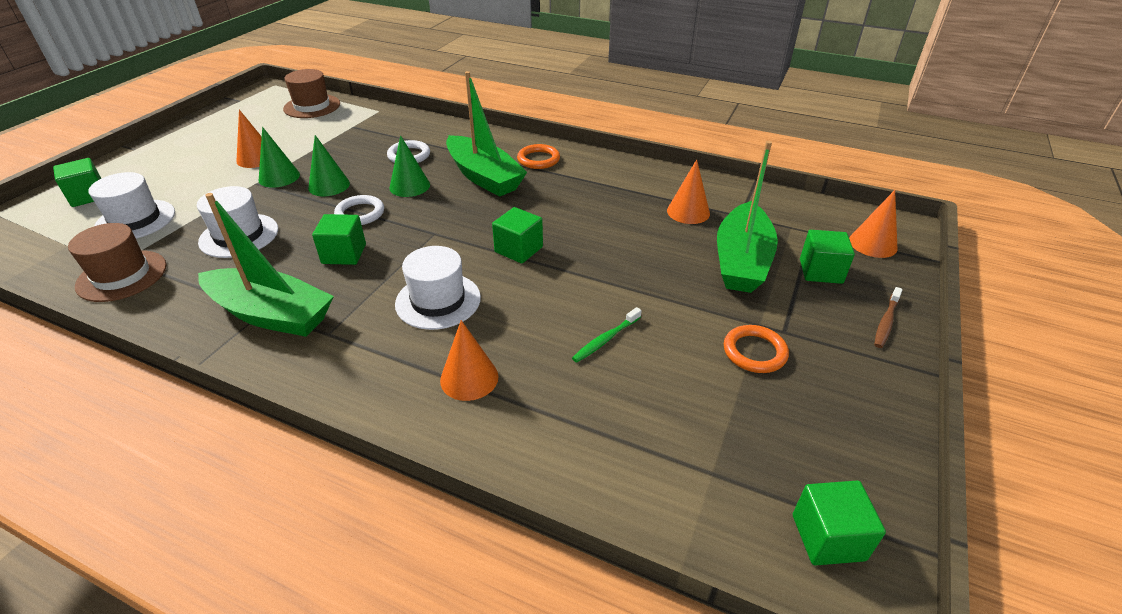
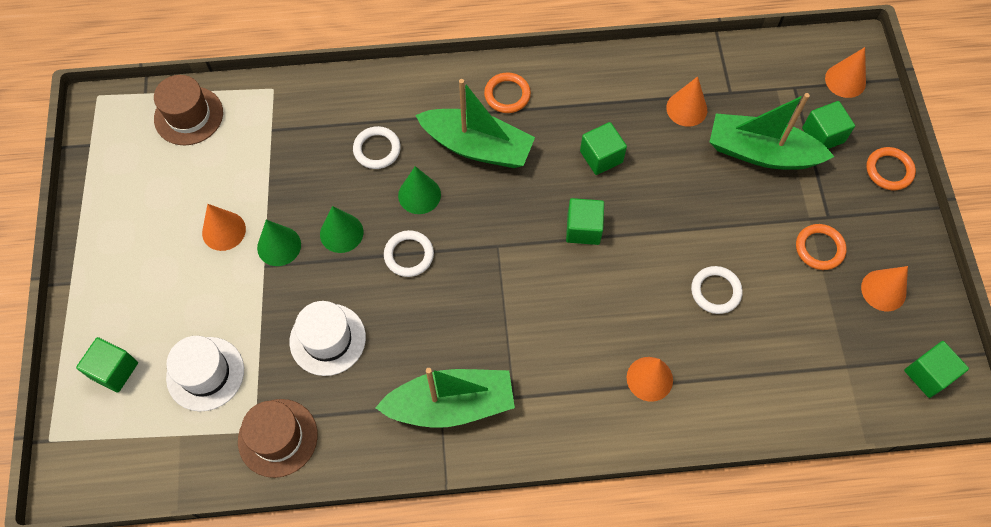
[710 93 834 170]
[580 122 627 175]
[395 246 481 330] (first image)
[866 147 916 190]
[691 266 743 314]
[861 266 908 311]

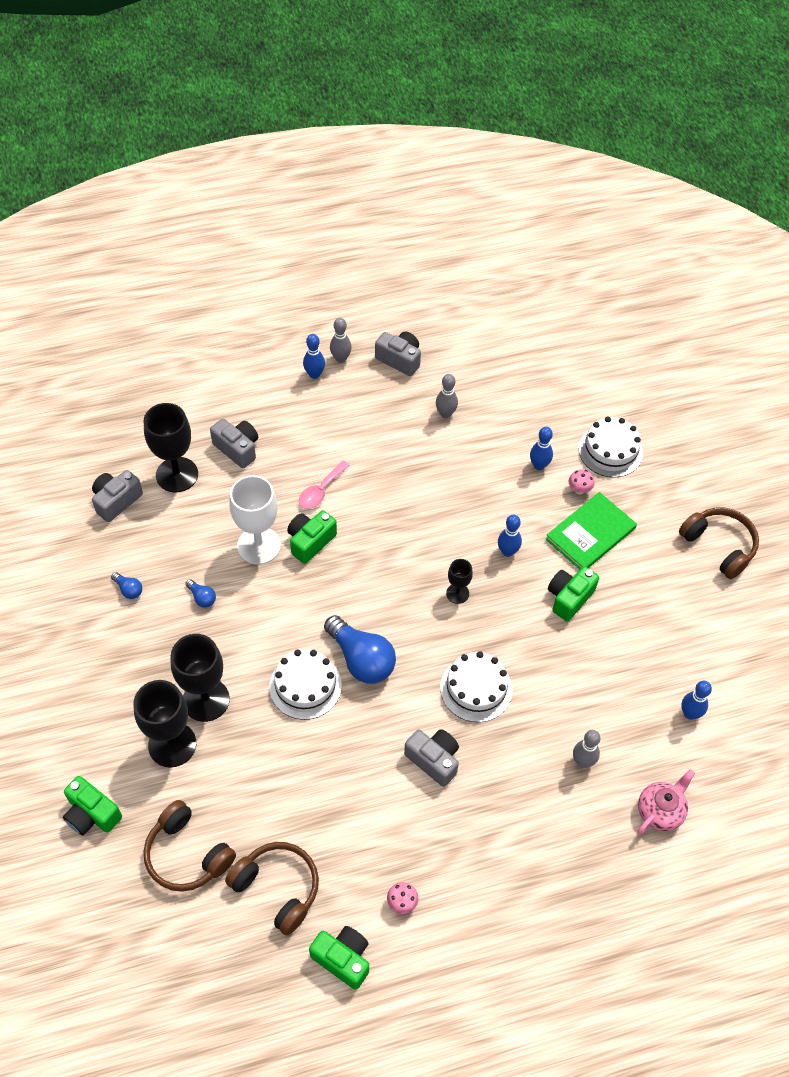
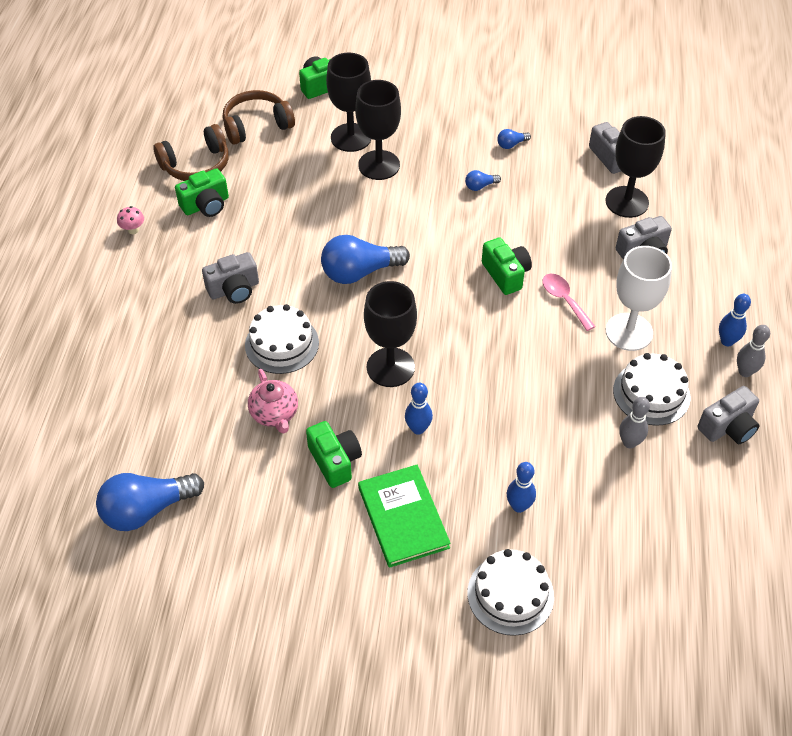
[569 469 595 495] (first image)
[606 246 672 351]
[679 507 759 579] (first image)
[364 281 417 387]
[613 353 690 426]
[96 473 204 531]
[573 730 600 768] (first image)
[248 369 298 434]
[175 168 229 217]

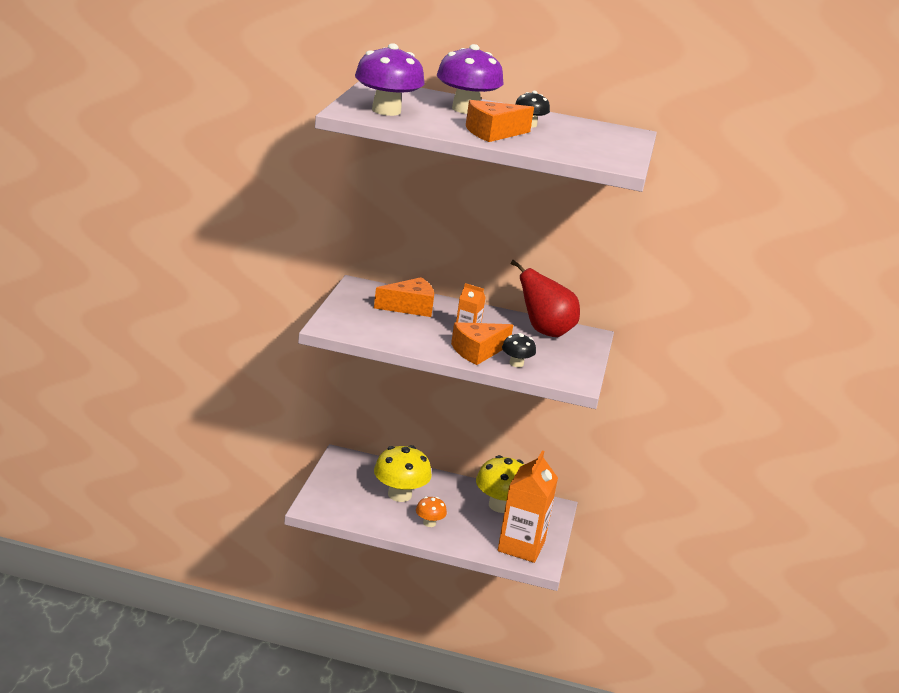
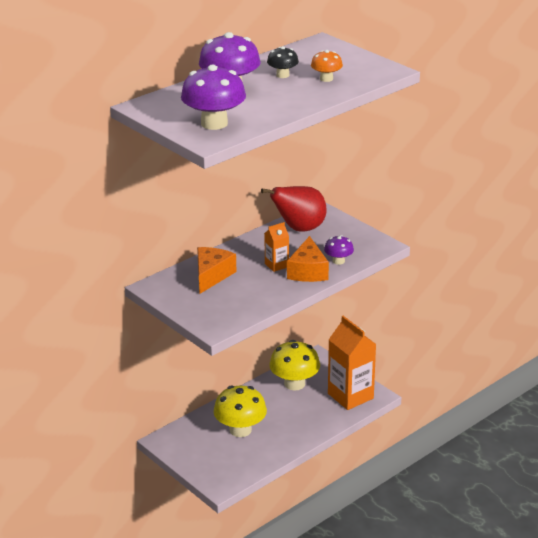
[466 100 534 142] (first image)
[324 235 354 265]
[311 50 343 82]

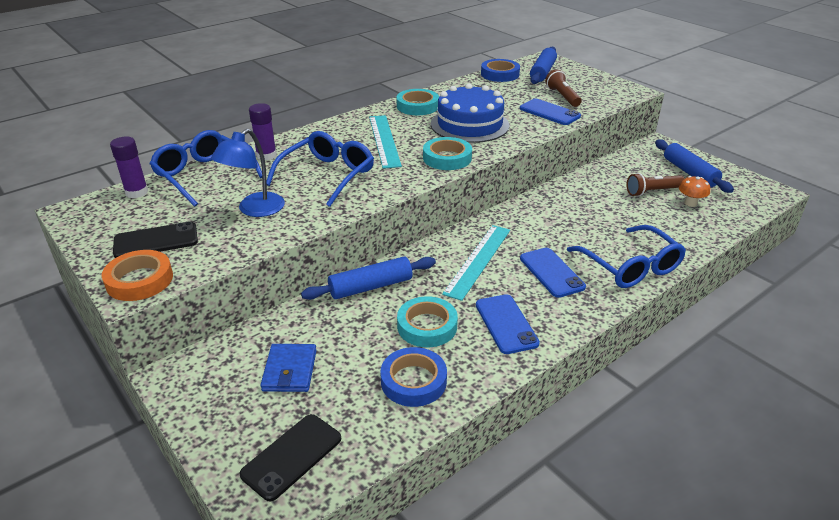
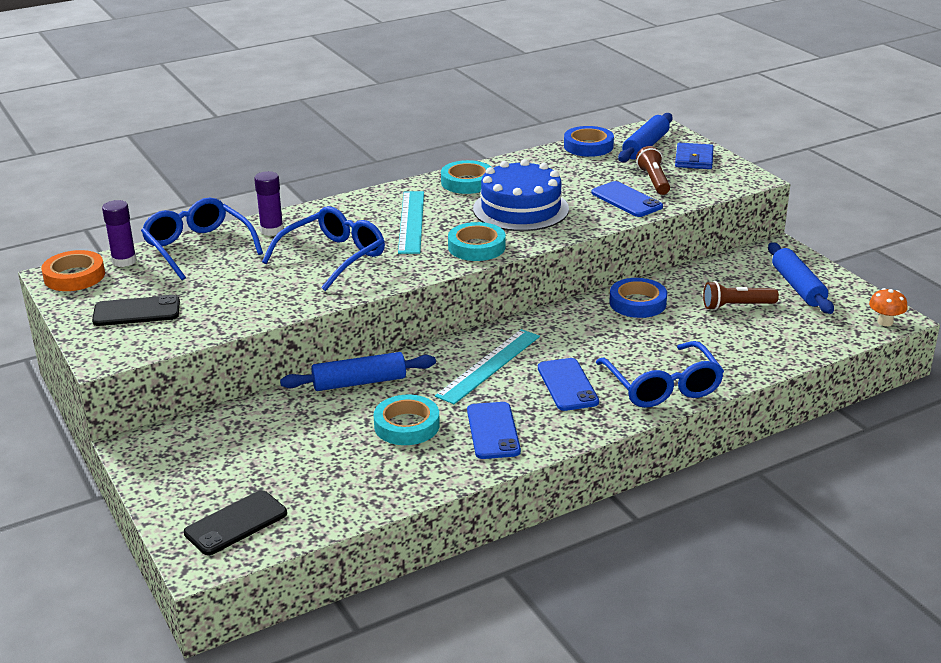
[211 129 285 217] (first image)
[869 288 908 326]
[41 250 105 291]
[675 143 714 169]
[609 278 667 318]

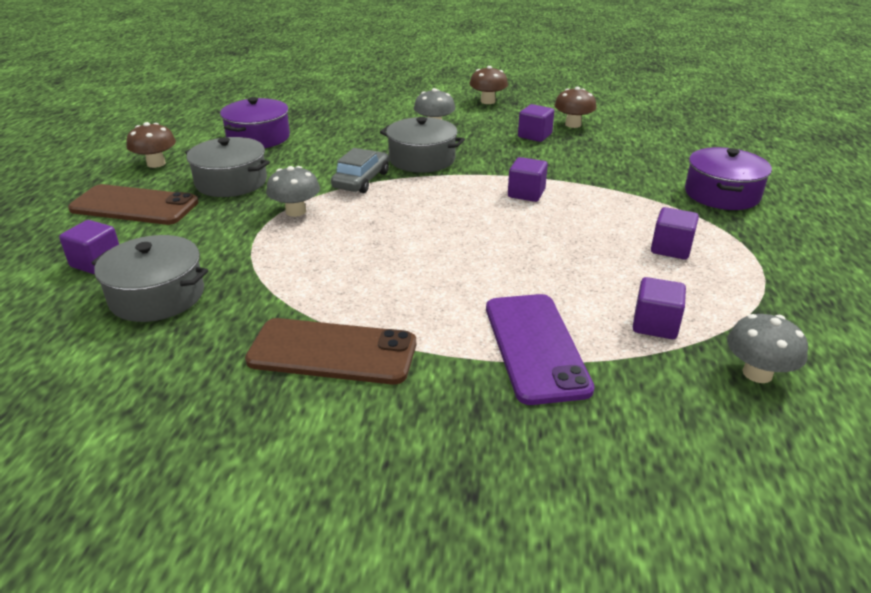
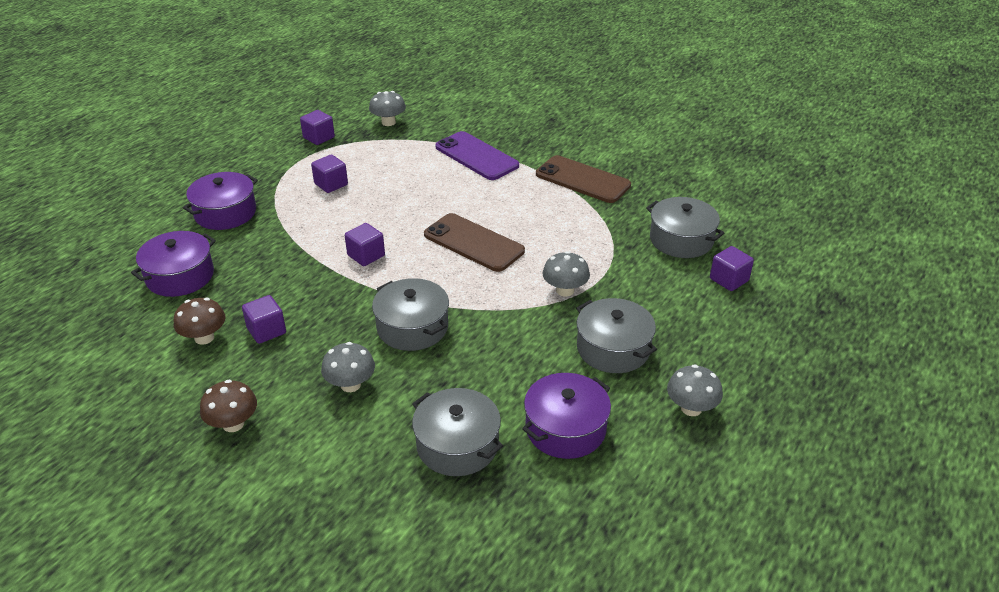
[667 364 723 416]
[331 148 389 193] (first image)
[424 213 525 272]
[300 110 335 145]
[435 131 519 180]
[131 231 216 297]
[412 388 503 476]

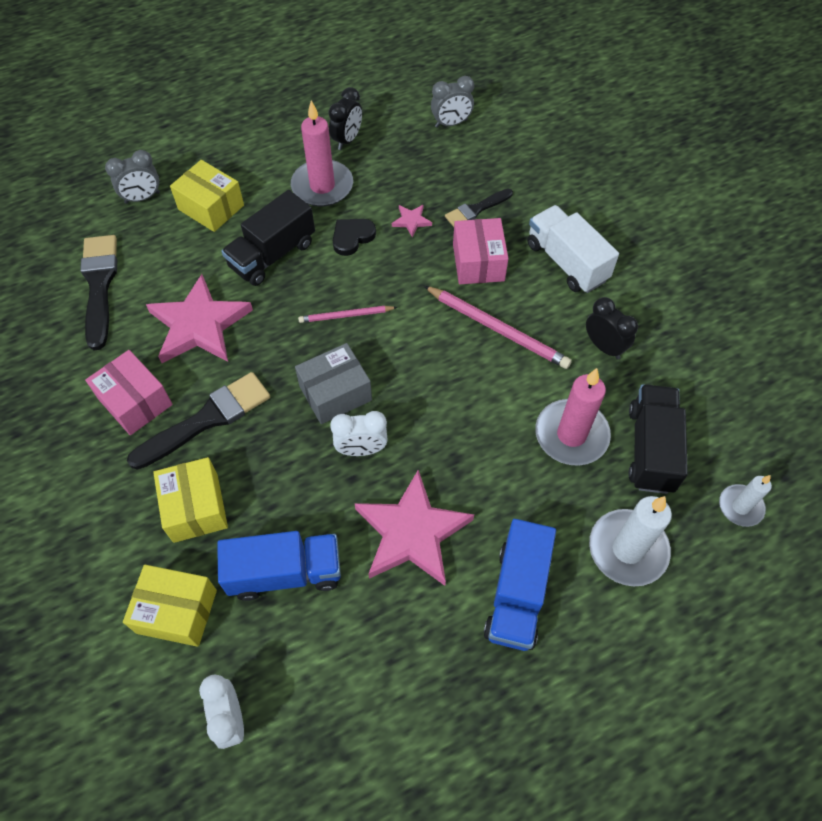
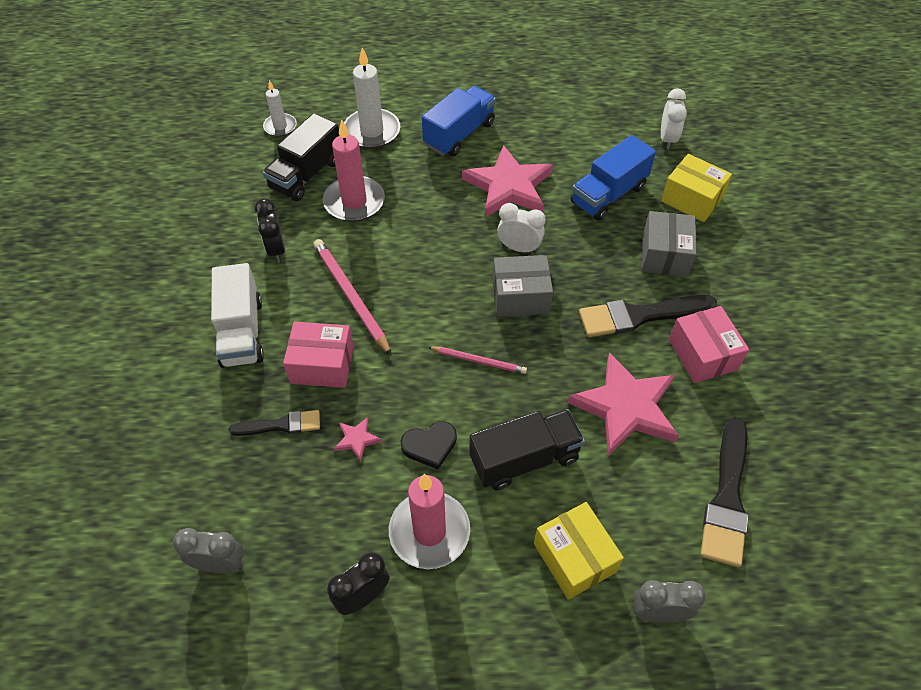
[283 322 354 388]
[642 211 696 277]
[571 135 656 220]

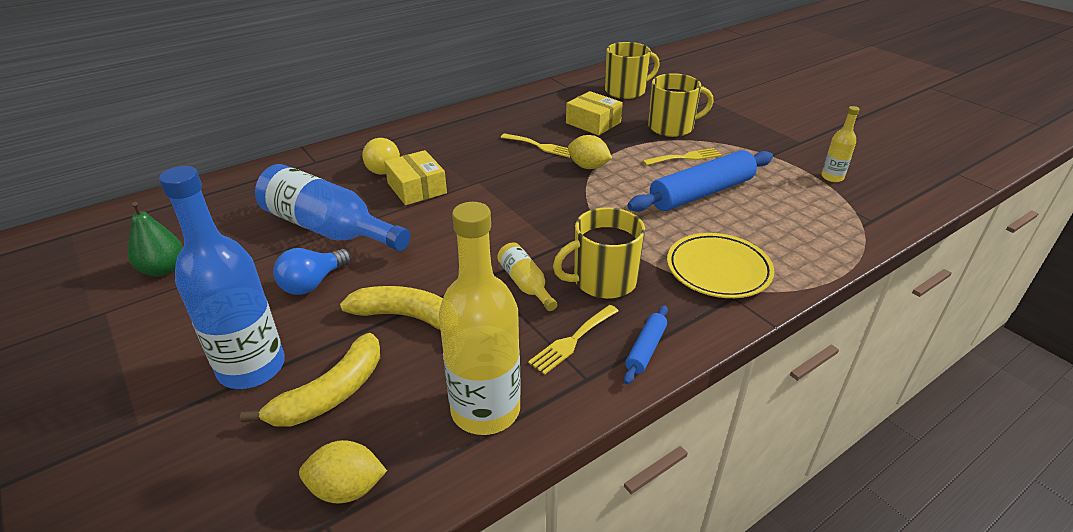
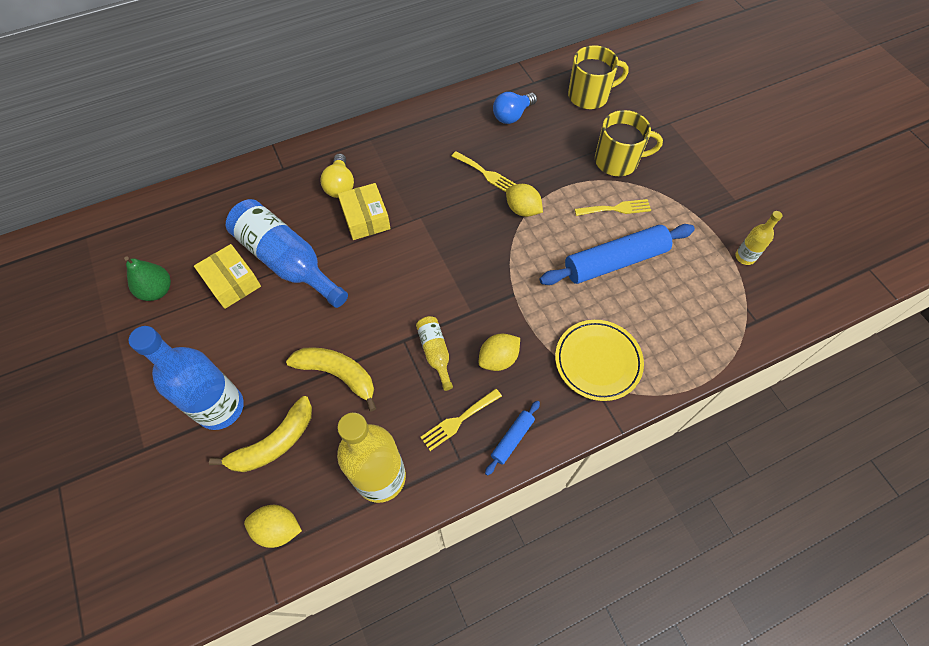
[194 244 261 309]
[479 334 520 371]
[493 92 537 124]

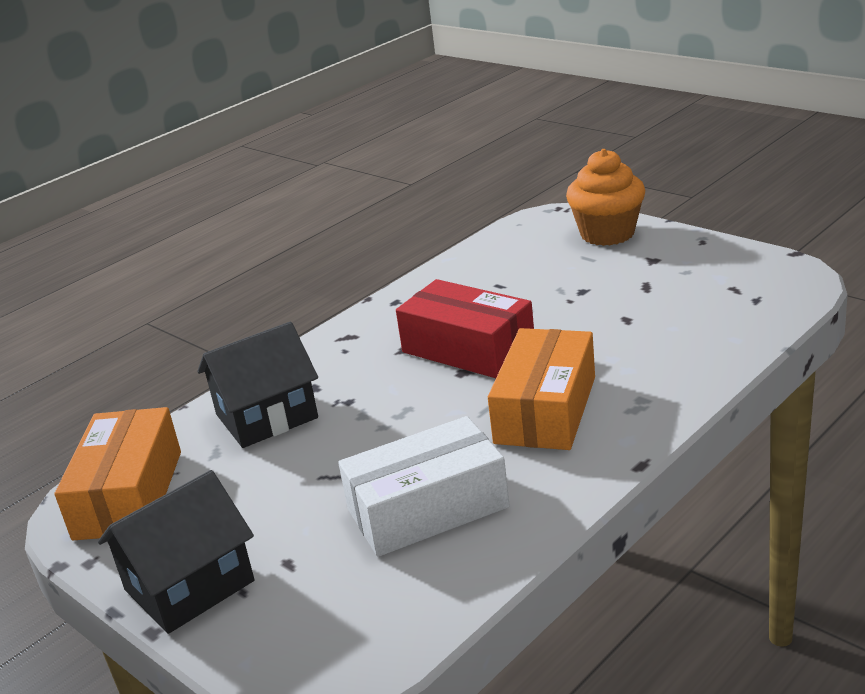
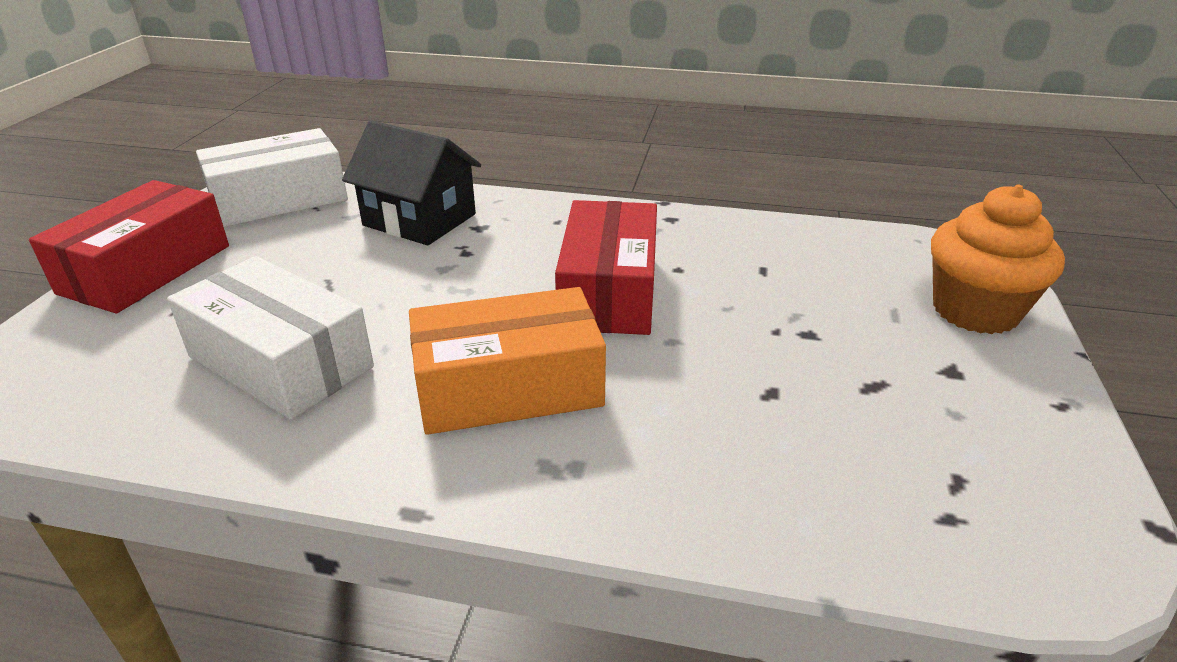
[196 128 348 227]
[29 180 229 313]

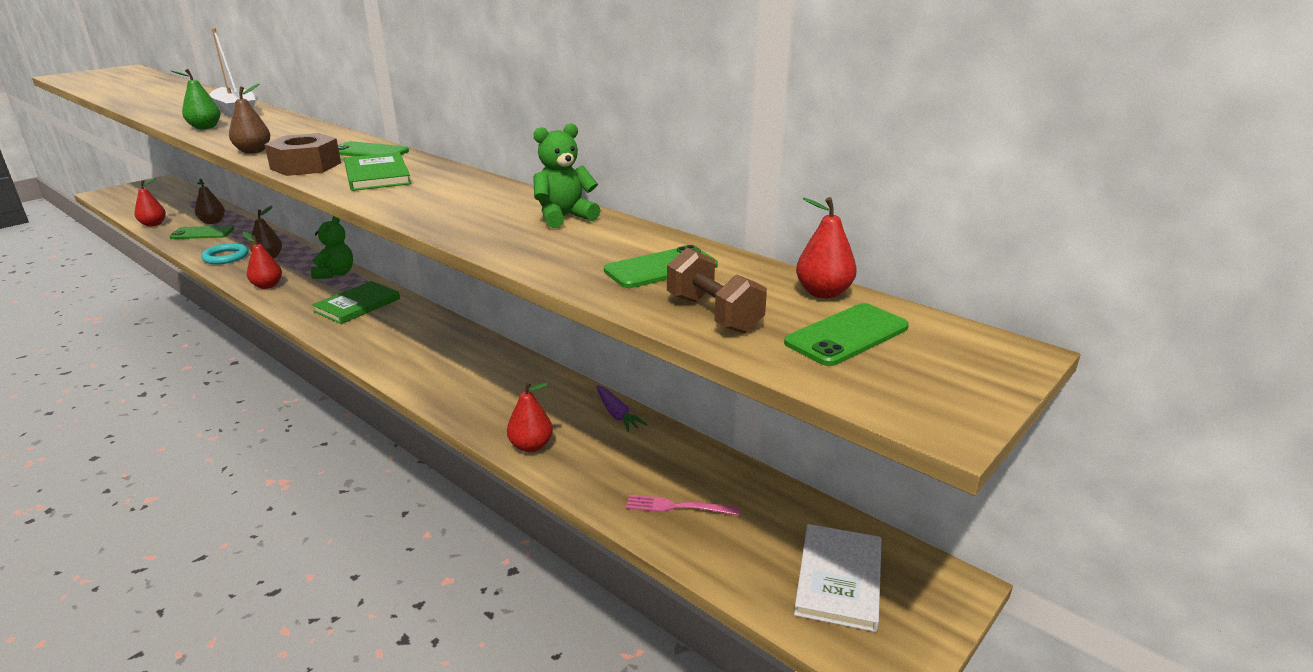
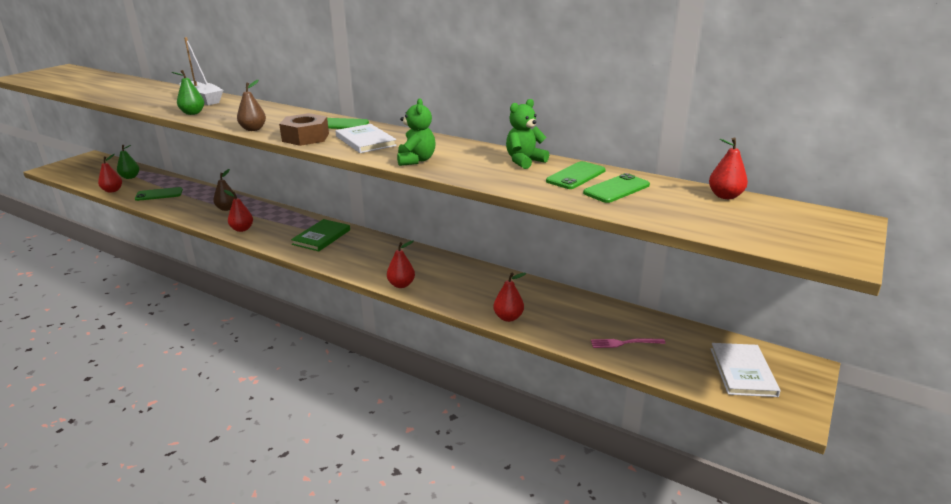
[336 124 397 153]
[195 179 225 224] (first image)
[397 98 436 166]
[201 243 248 264] (first image)
[667 247 767 334] (first image)
[546 161 606 189]
[596 385 647 432] (first image)
[117 145 139 179]
[387 240 415 288]

